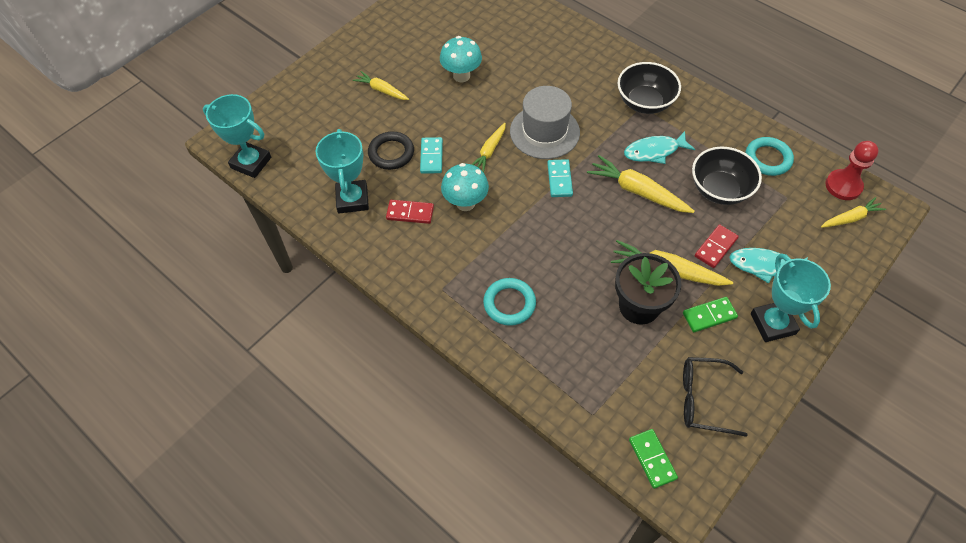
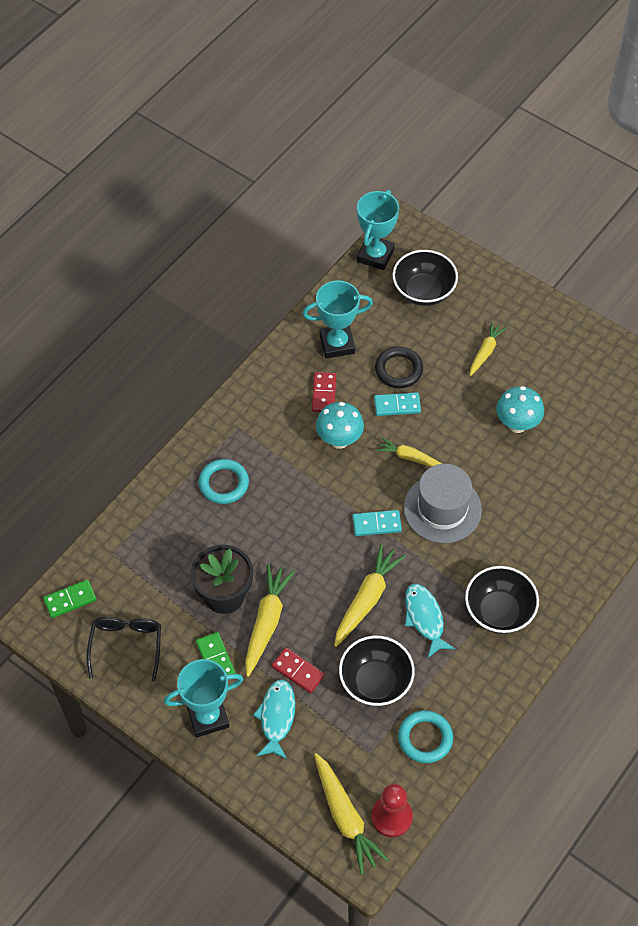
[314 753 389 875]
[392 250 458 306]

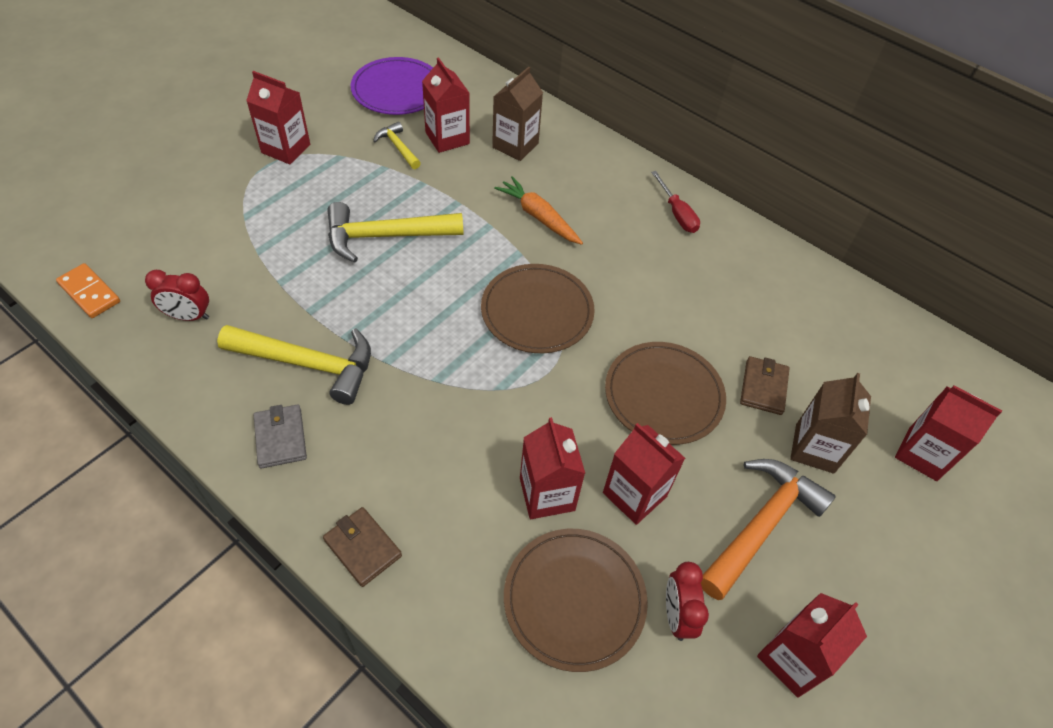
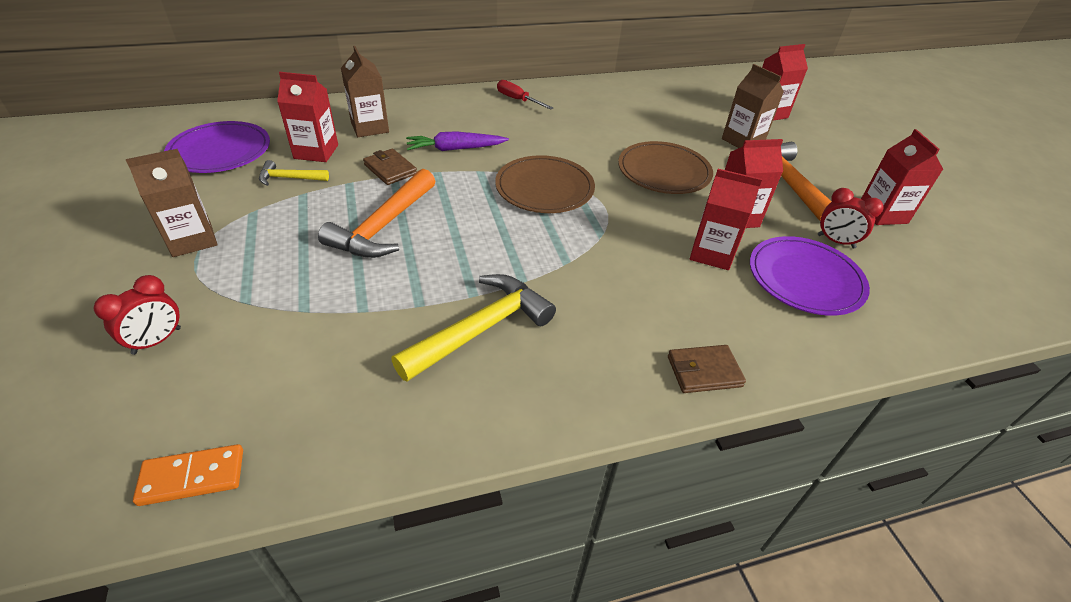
[126 149 217 257]
[497 80 553 110]
[406 131 509 151]
[318 169 435 258]
[94 275 181 355]
[363 149 417 185]
[254 405 307 469] (first image)
[750 236 870 316]

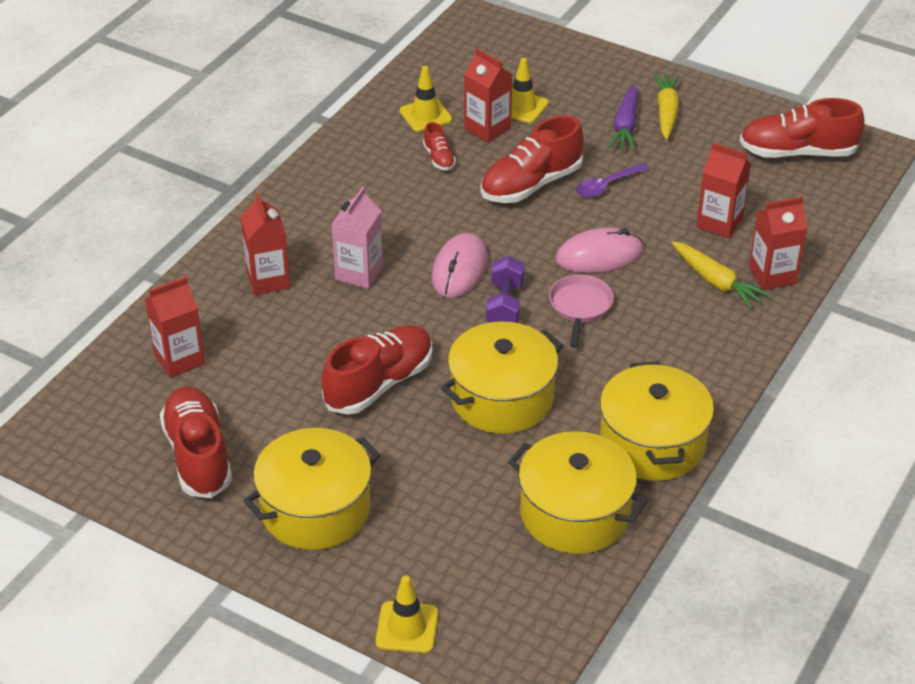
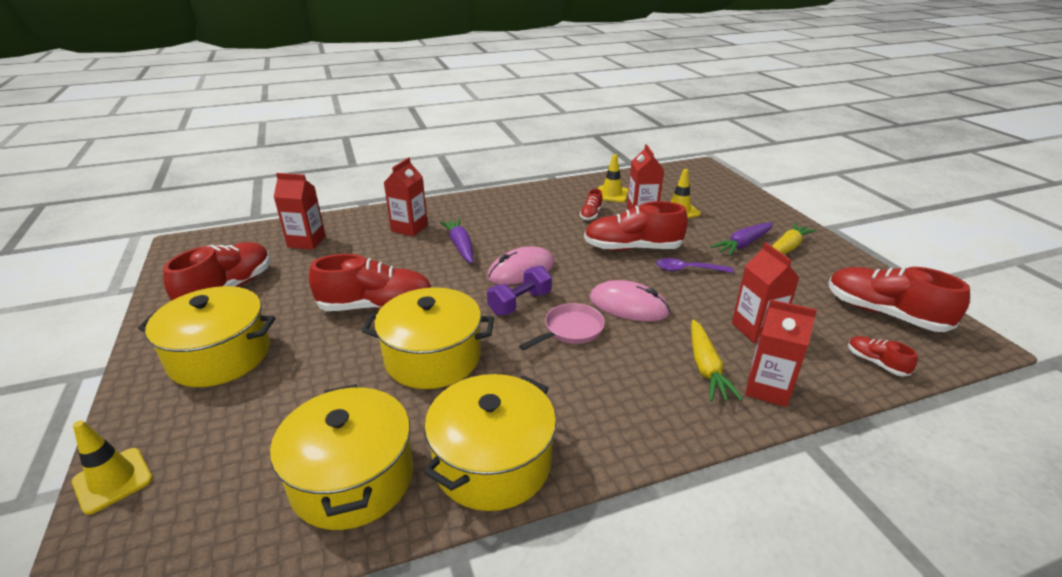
[439 218 473 263]
[848 336 917 377]

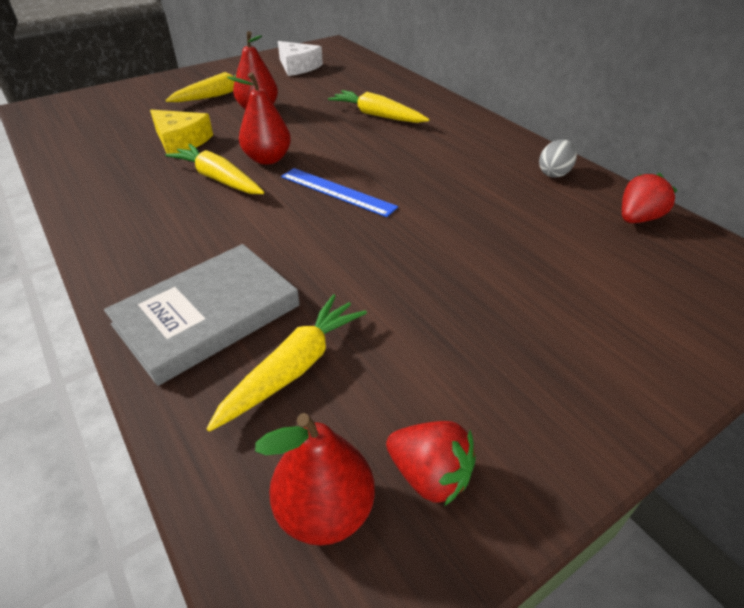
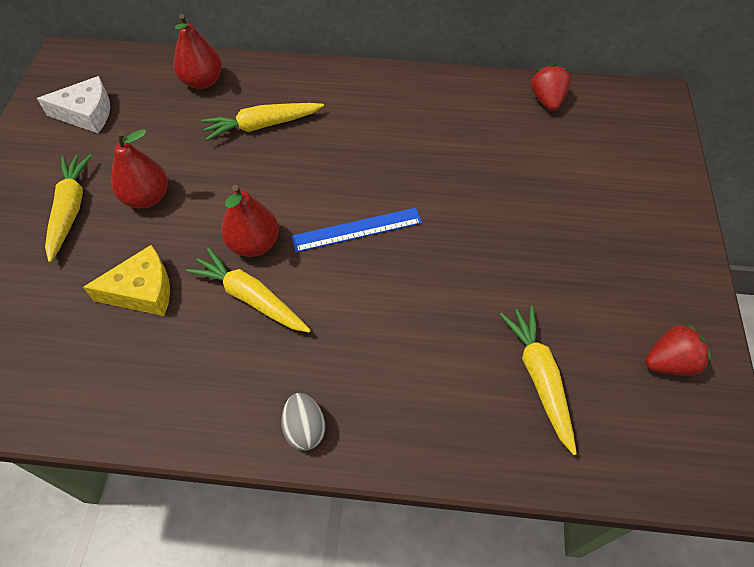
[281 393 325 451]
[186 248 311 332]
[104 244 300 386] (first image)
[173 14 222 89]

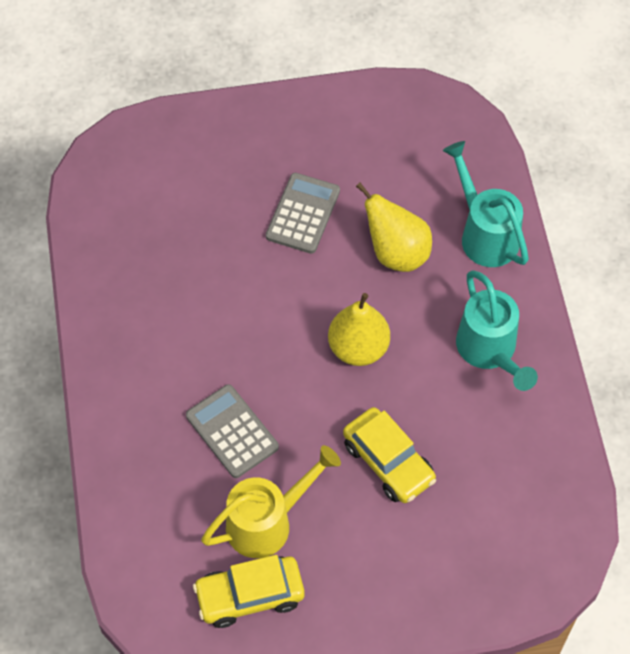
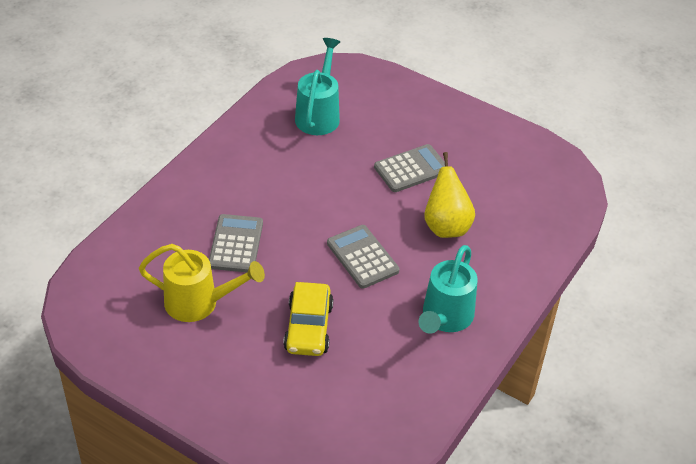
[295 38 340 135]
[327 225 399 289]
[193 555 305 628] (first image)

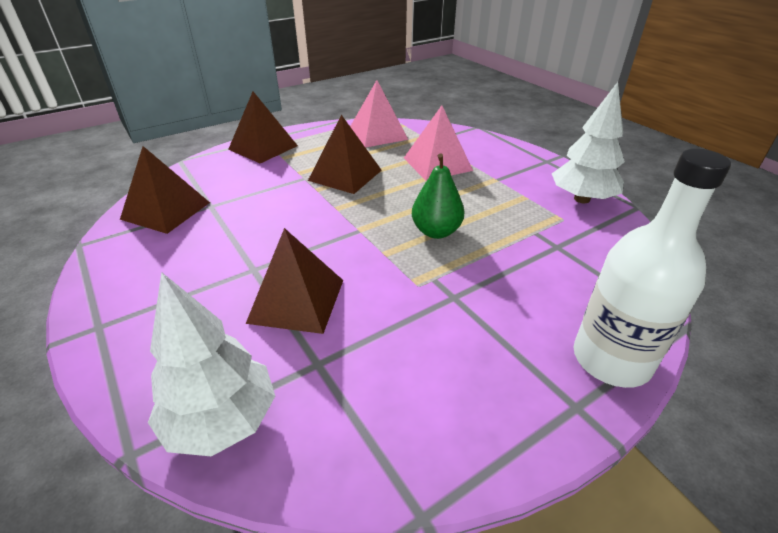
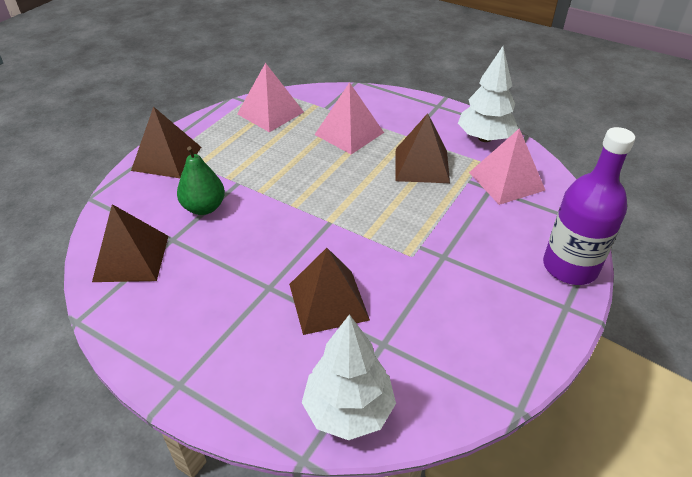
[395 113 450 183]
[543 127 635 285]
[177 146 225 215]
[469 128 545 205]

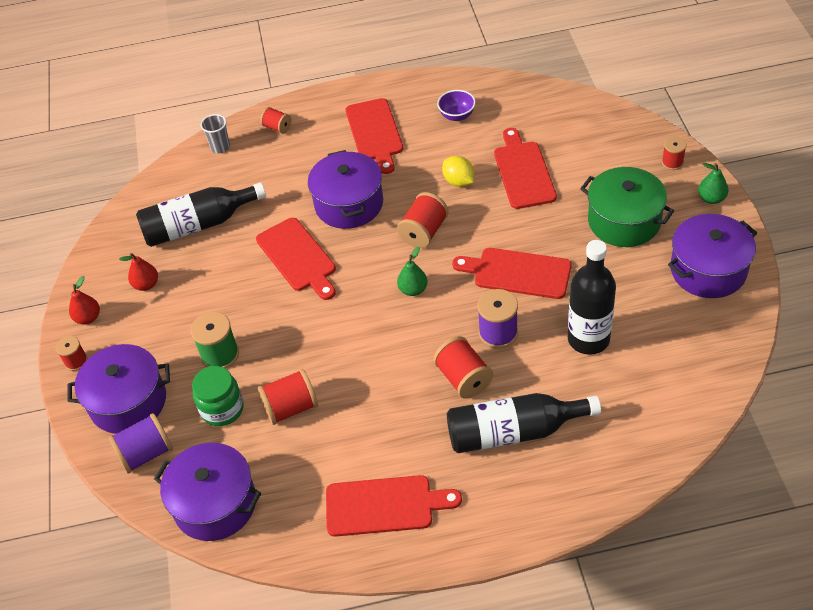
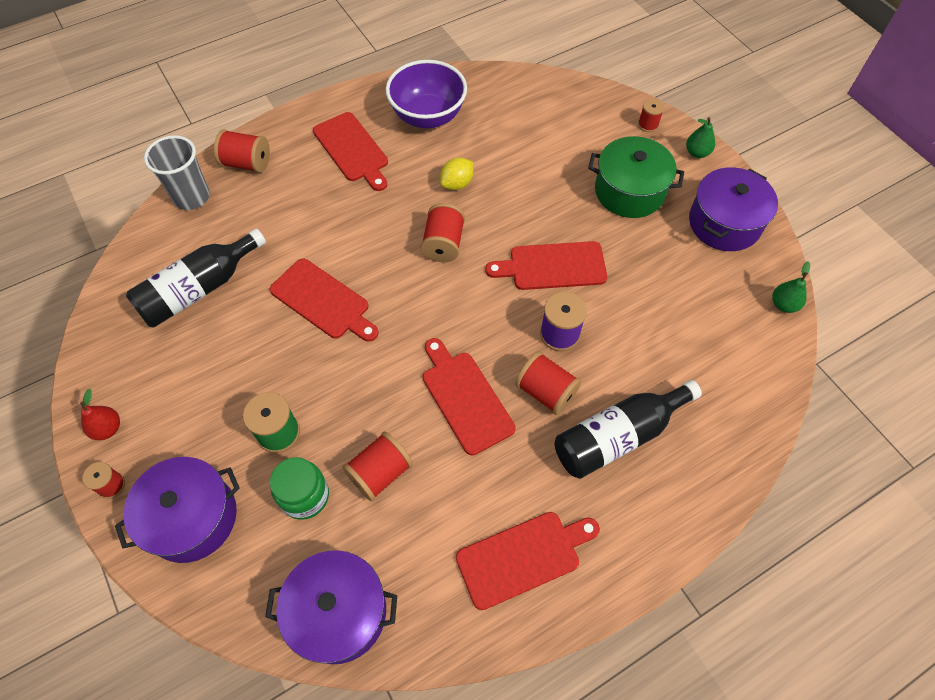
[386 60 467 128]
[214 130 270 173]
[144 135 210 210]
[423 338 516 455]
[308 150 383 229] (first image)
[440 157 474 190]
[568 240 616 355] (first image)
[772 261 810 313]
[119 253 158 291] (first image)
[108 413 173 473] (first image)

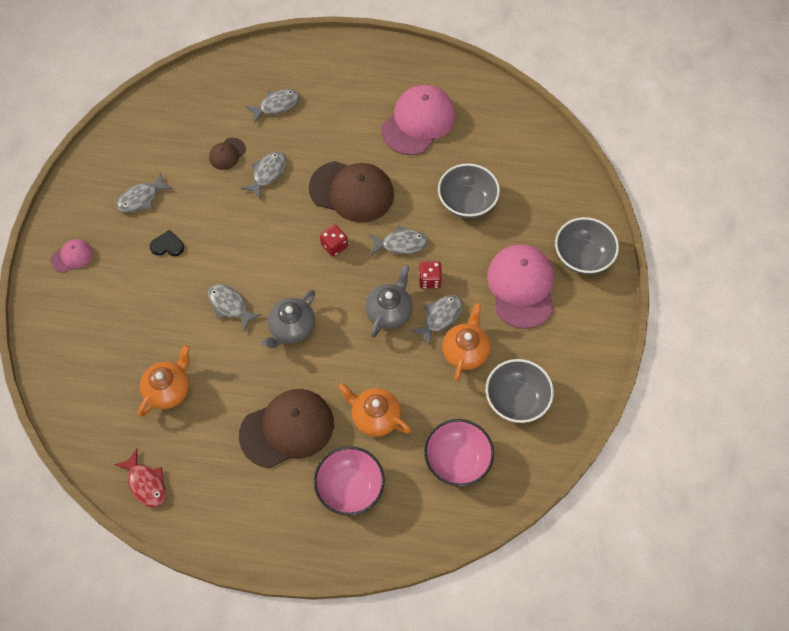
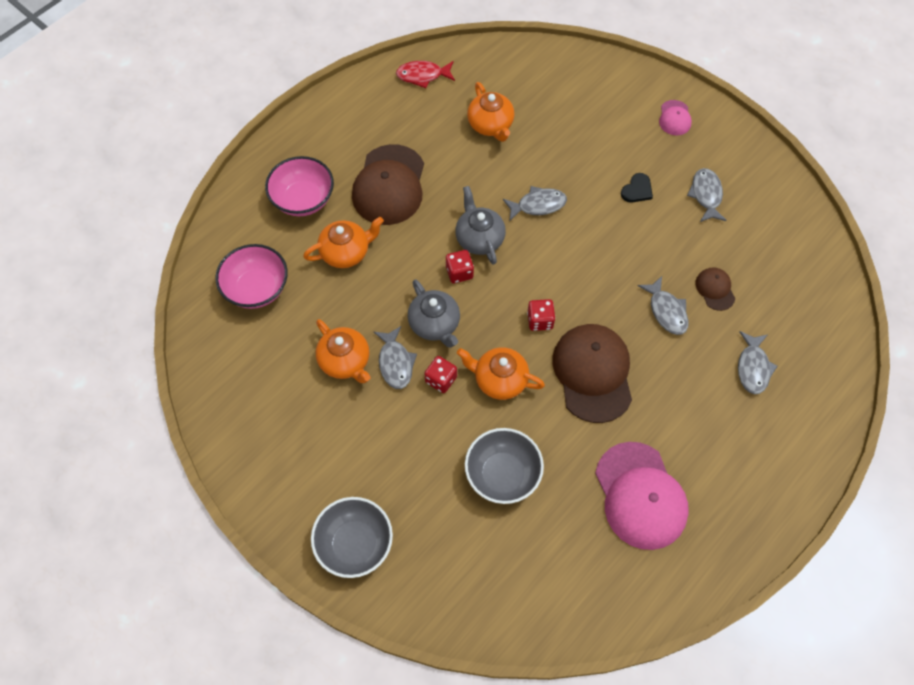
[552 324 632 423]
[457 347 545 400]
[487 244 554 329] (first image)
[486 359 554 423] (first image)
[446 250 474 283]

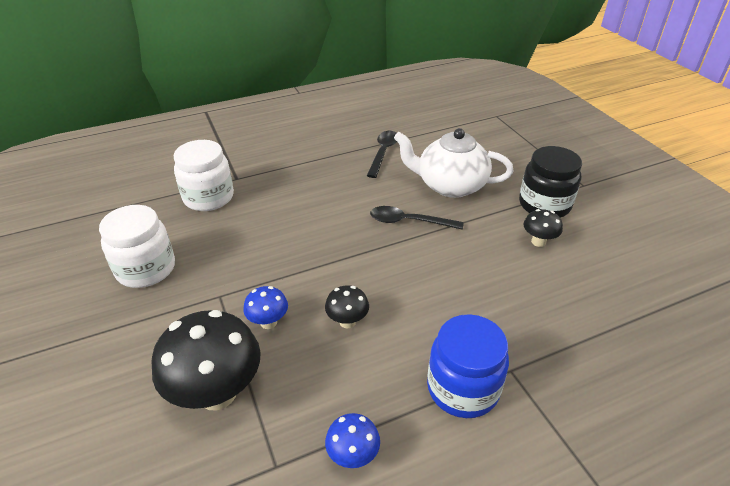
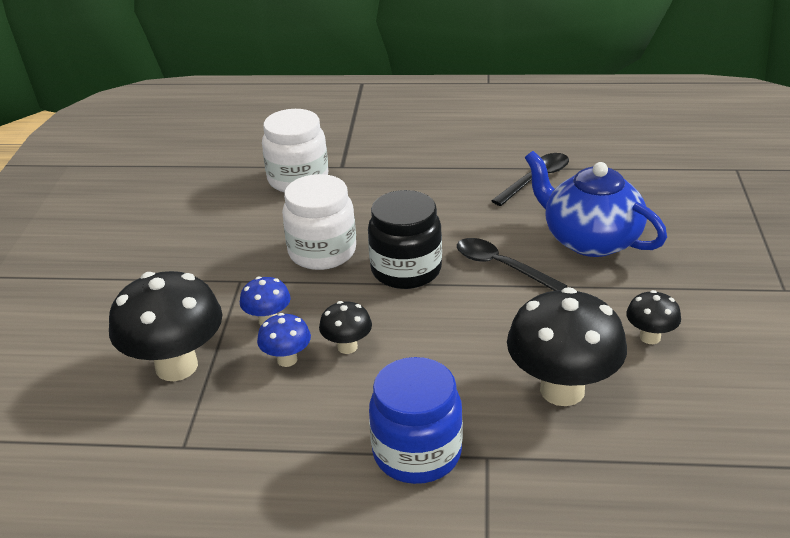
[525 151 667 257]
[368 190 442 289]
[282 174 356 270]
[257 313 311 367]
[507 287 627 406]

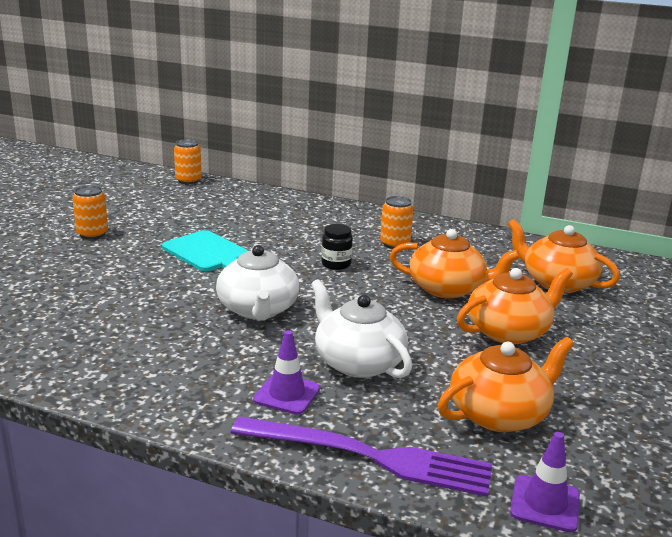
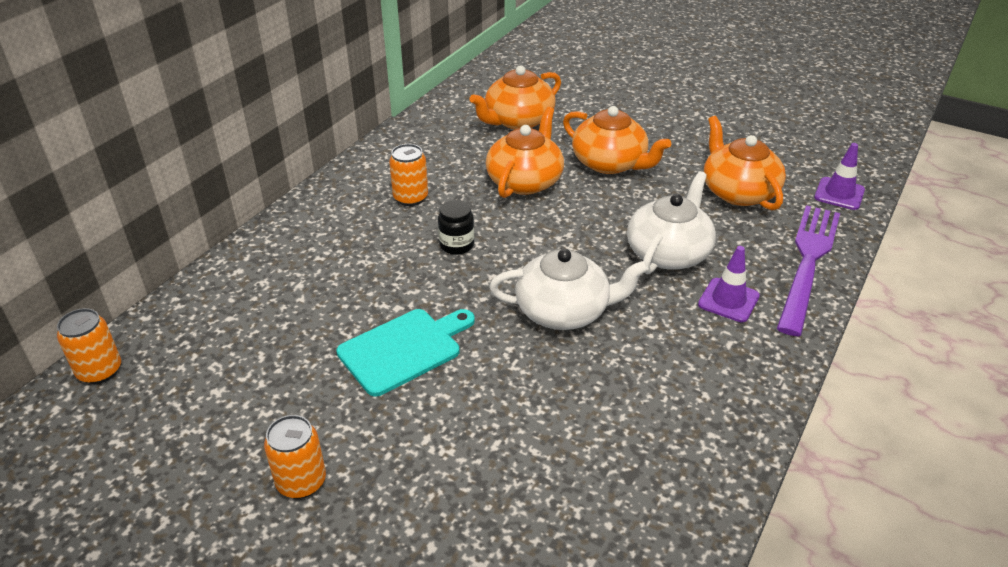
[563 106 671 174]
[627 171 716 274]

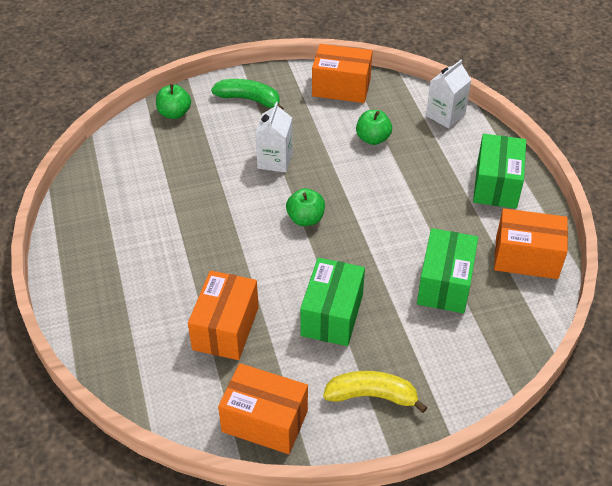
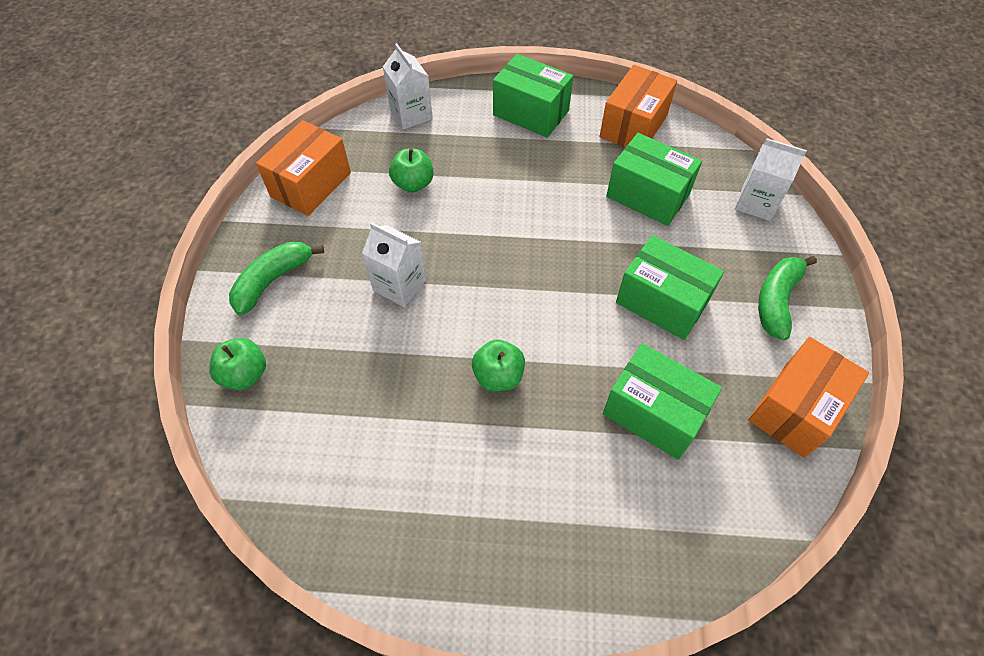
[472 339 525 392]
[603 343 722 460]
[758 256 817 340]
[735 138 807 221]

